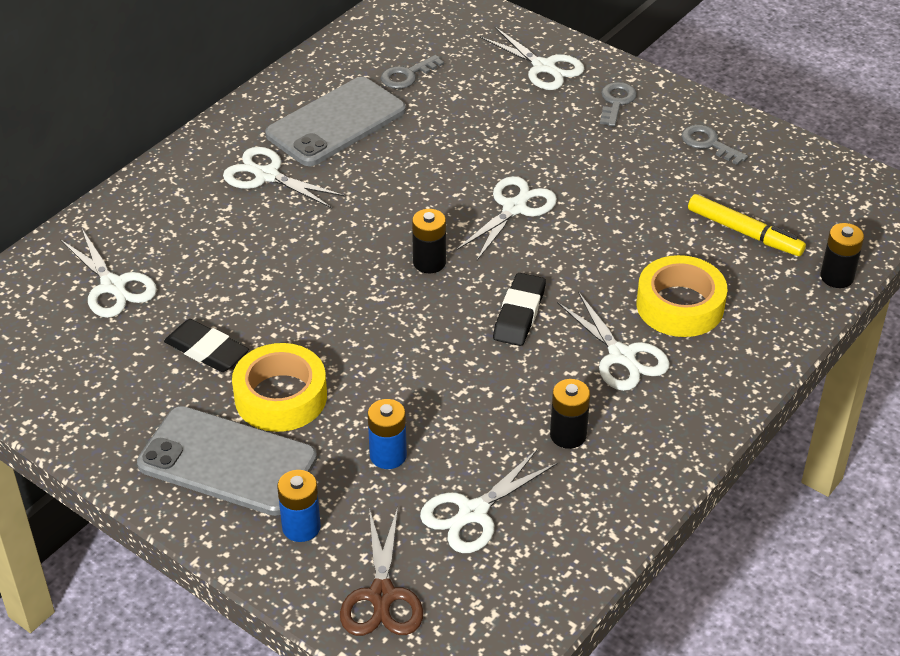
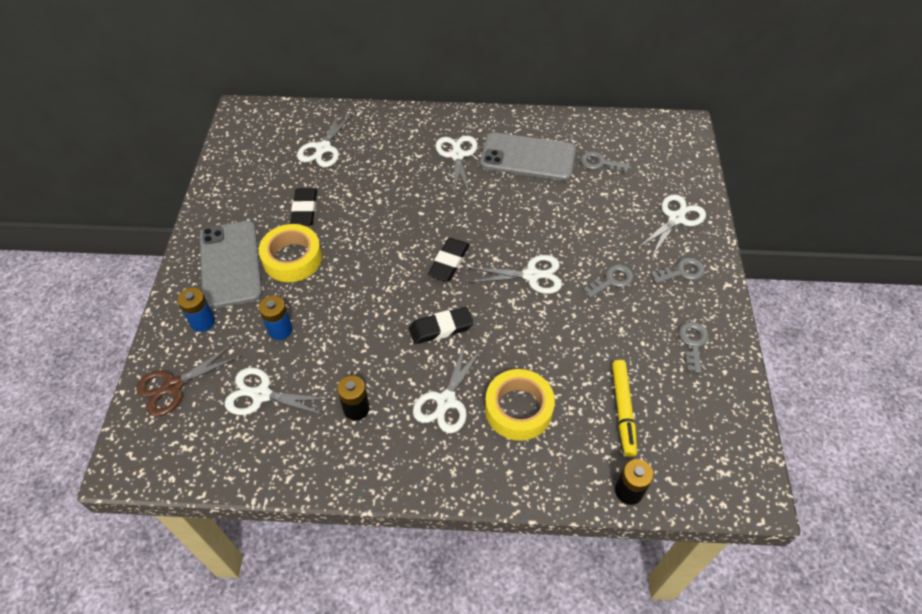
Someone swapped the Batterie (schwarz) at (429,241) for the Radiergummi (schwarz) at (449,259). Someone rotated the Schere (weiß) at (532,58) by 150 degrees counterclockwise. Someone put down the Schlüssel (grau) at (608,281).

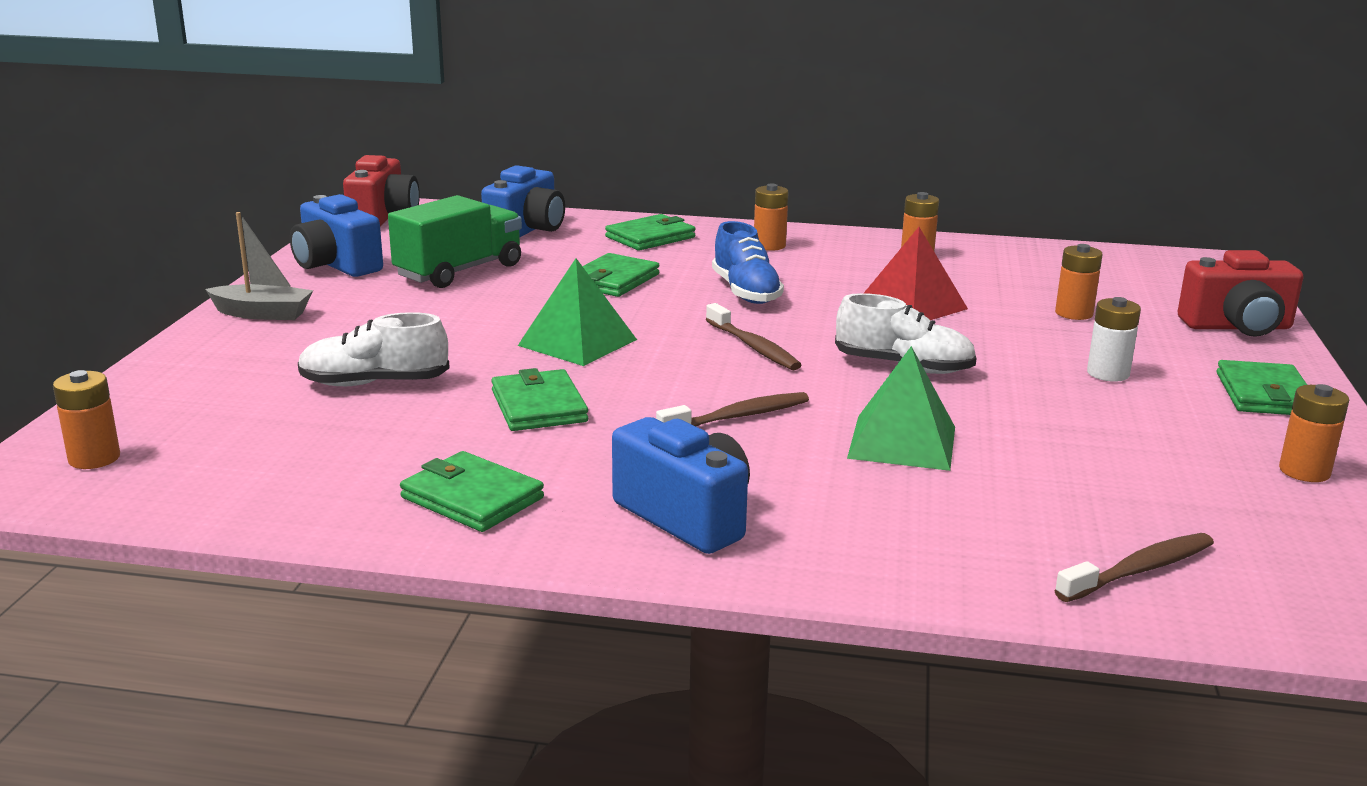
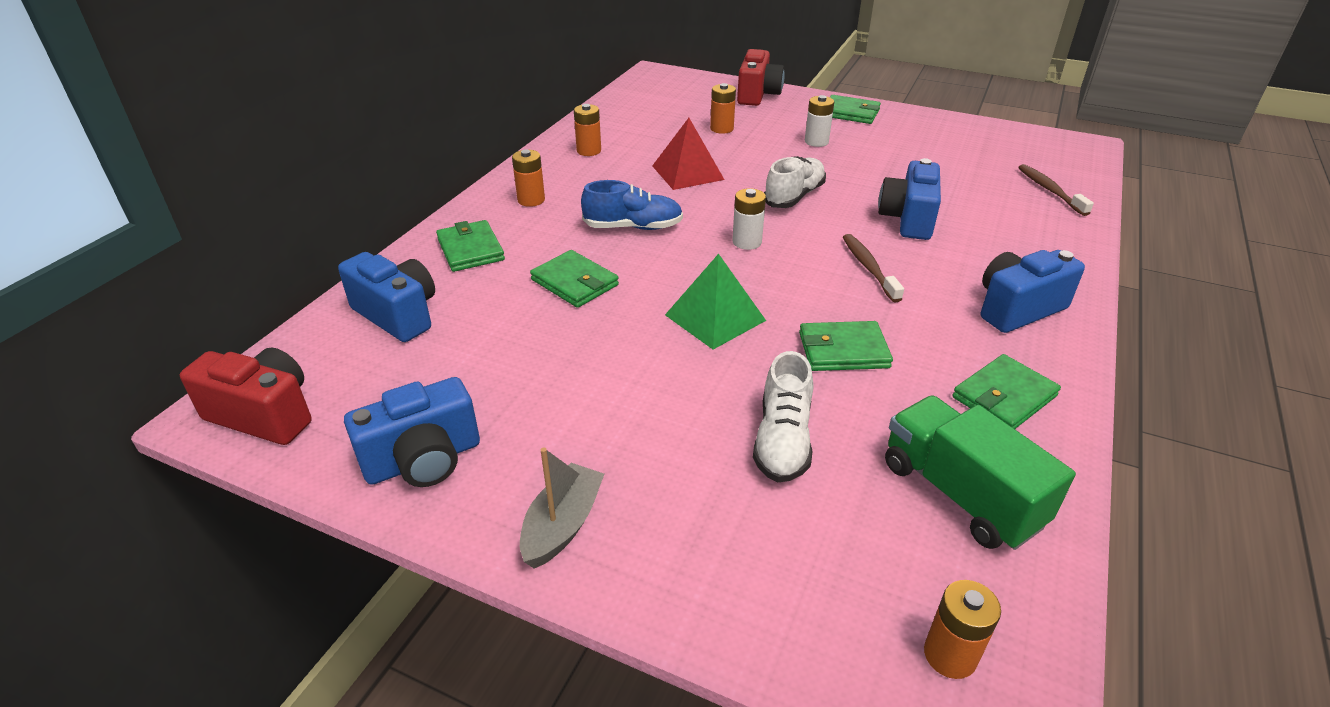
Someone carried the Lastwagen (grün) from (455,241) to (980,472). Someone swapped the Zahnbürste (braun) at (753,336) for the Batterie (weiß) at (749,219). Someone swapped the Pyramide (grün) at (901,408) for the Kamera (blau) at (909,199). Someone took away the Batterie (orange) at (1314,433).

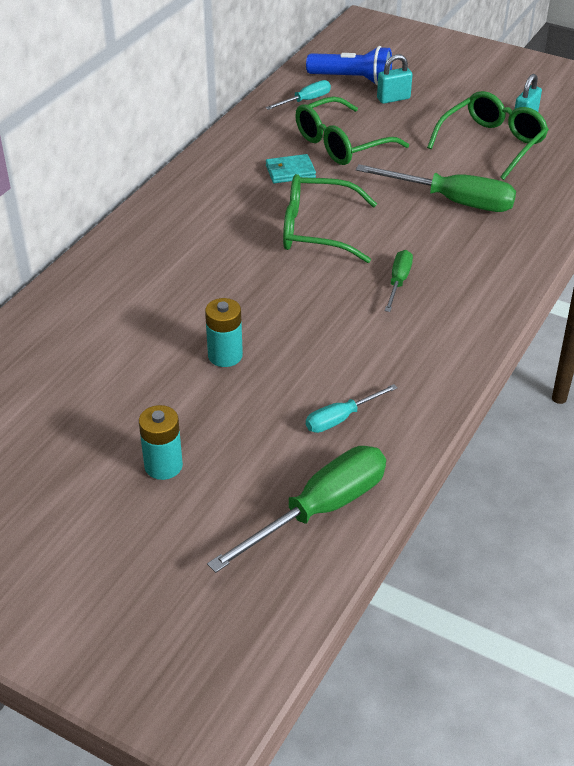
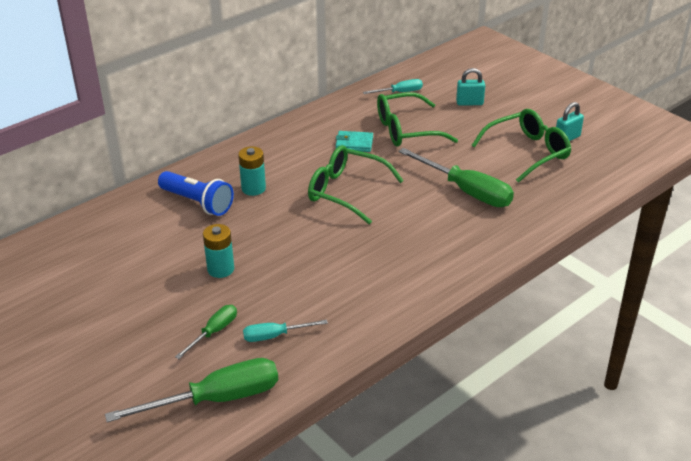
Someone carried the Batterie (türkis) from (161,442) to (252,171). Someone carried the Taschenlampe (blau) from (349,65) to (196,193). Someone carried the Schraubenzieher (grün) from (399,281) to (206,332).

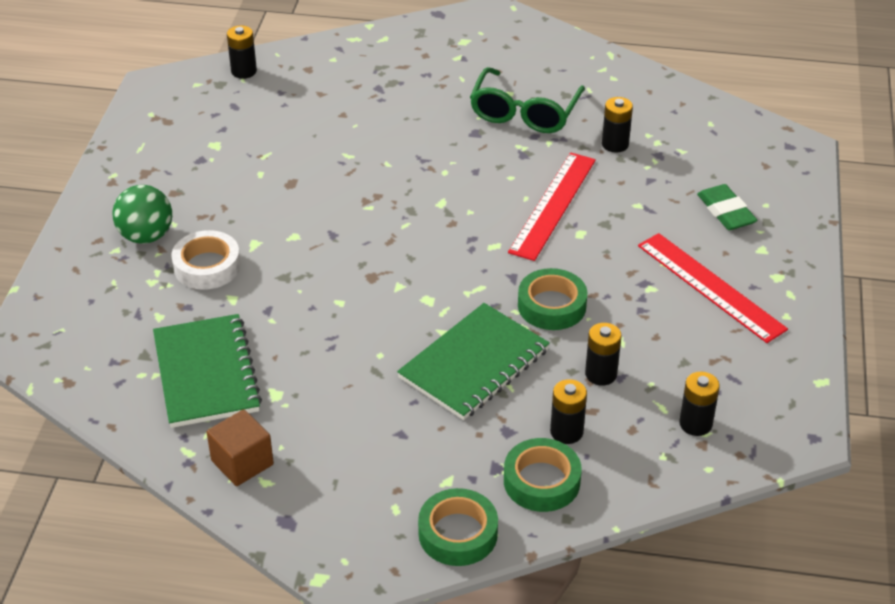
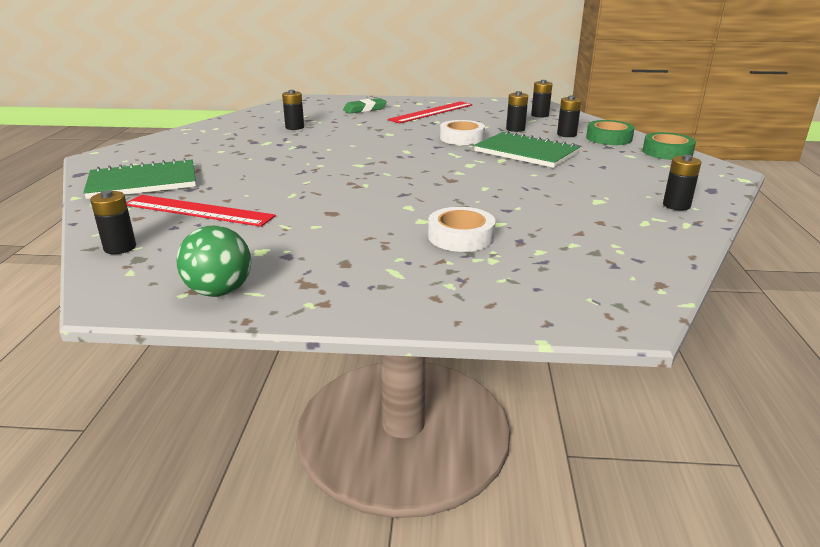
Someone carried the Ball (grün) from (142,214) to (214,261). Someone carried the Notizbuch (grün) from (207,371) to (139,178). Someone swapped the Kubus (braun) at (240,447) for the Batterie (schwarz) at (682,183). Someone took away the Brille (grün) at (527,100). Someone carried the Lineal (rot) from (552,206) to (201,211). Someone repainted the Klebeband (grün) at (552,299), which became the Klebeband (weiß) at (462,132).

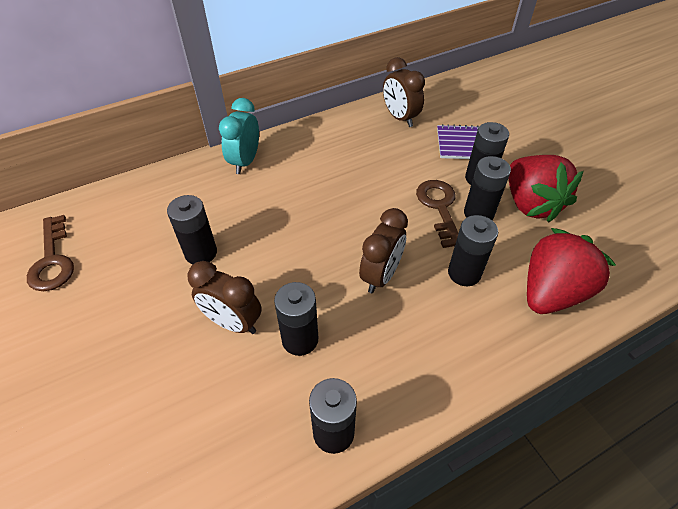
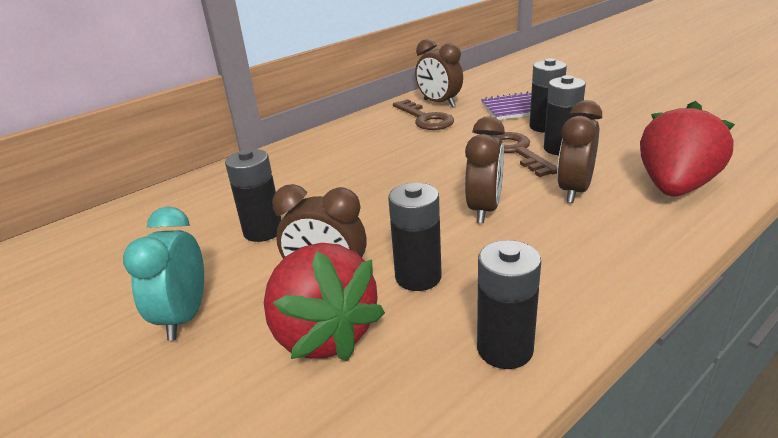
Someone carried the Schlüssel (braun) from (50,253) to (423,114). Someone carried the Wecker (türkis) from (239,136) to (163,273). Someone swapped the Batterie (schwarz) at (473,250) for the Wecker (braun) at (579,151). Someone carried the Erdbeere (rot) from (546,189) to (324,302).

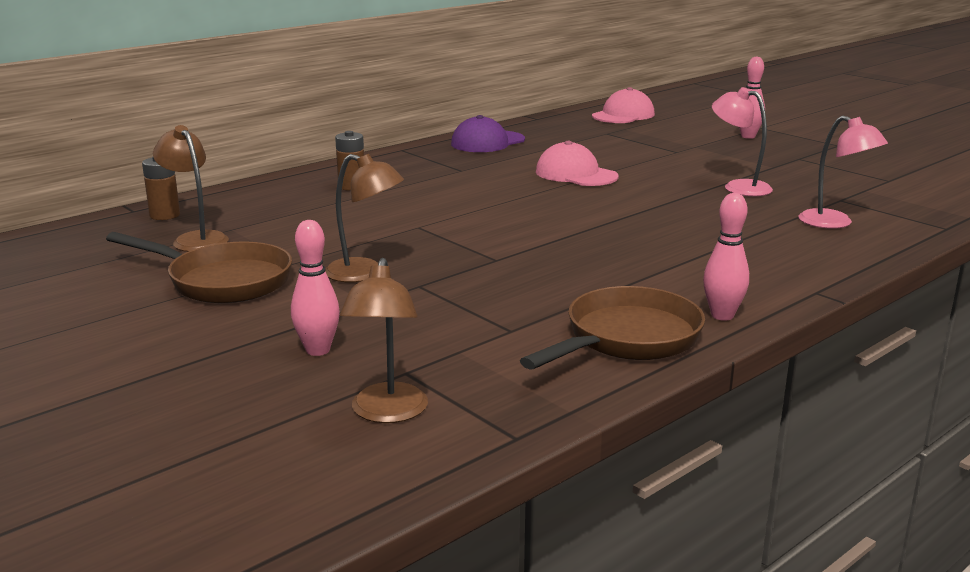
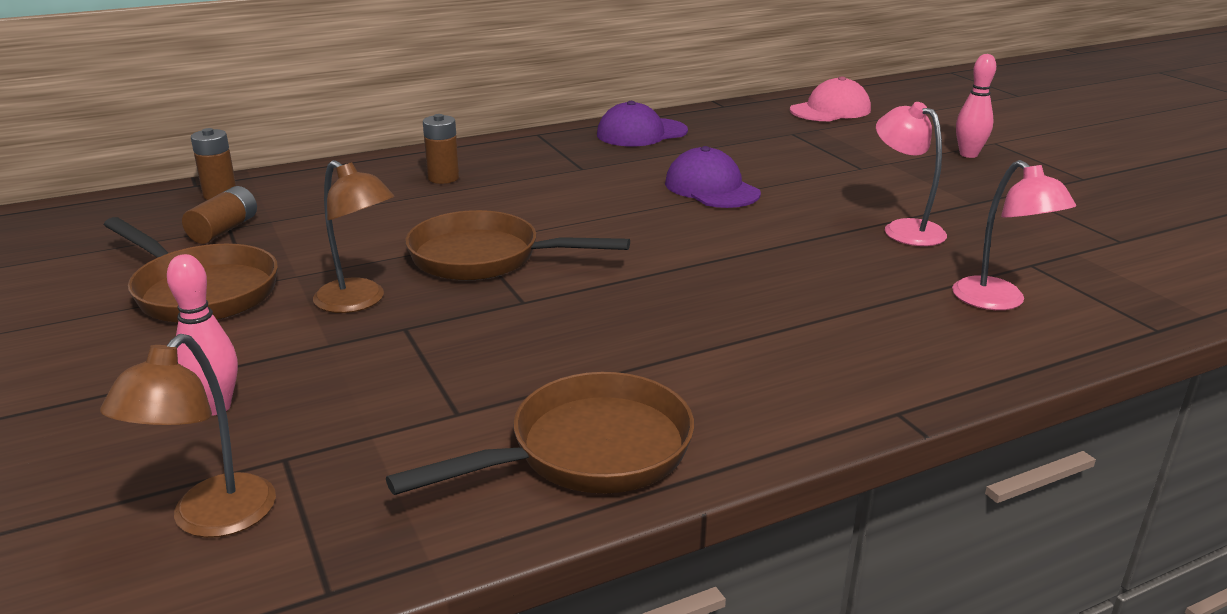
Someone swapped the Lampe (braun) at (191,188) for the Batterie (braun) at (219,215). Someone repainted the Kappe (rosa) at (577,163), which became the Kappe (lila) at (713,177). Someone took away the Bowlingkegel (rosa) at (726,257). Someone put down the Pfanne (braun) at (517,245).

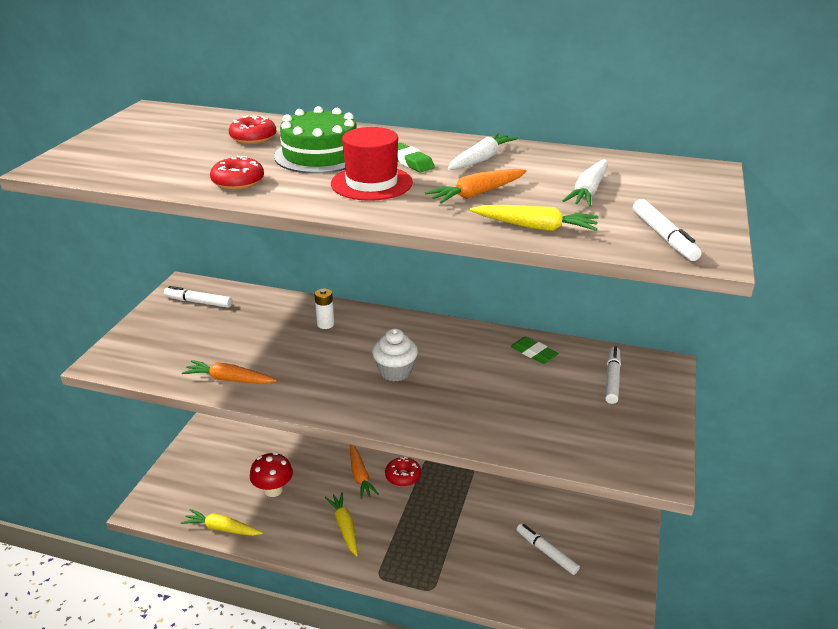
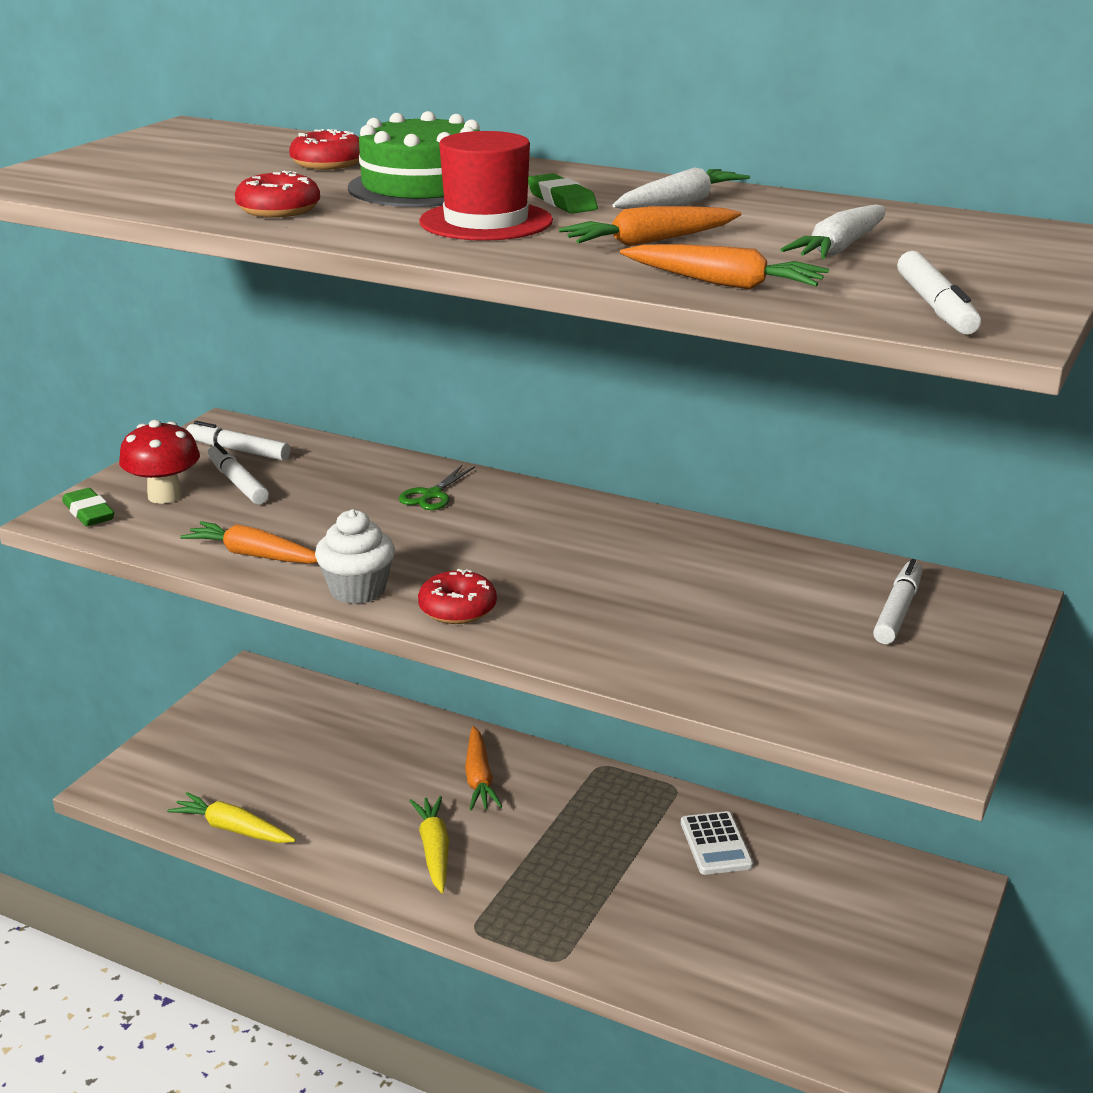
Someone carried the Pilz (rot) from (271,474) to (159,462). Someone swapped the Batterie (weiß) at (324,308) for the Schere (grün) at (437,487). Someone carried the Muffin (weiß) from (395,354) to (355,556). Someone carried the Donut (rot) from (403,472) to (457,596). Someone repainted the Karotte (gelb) at (534,218), which became the Karotte (orange) at (724,267). Someone carried the Radiergummi (grün) from (535,350) to (88,507). Someone carried the Filzstift (weiß) from (548,549) to (238,473). Someone put down the Taschenrechner (weiß) at (717,843).

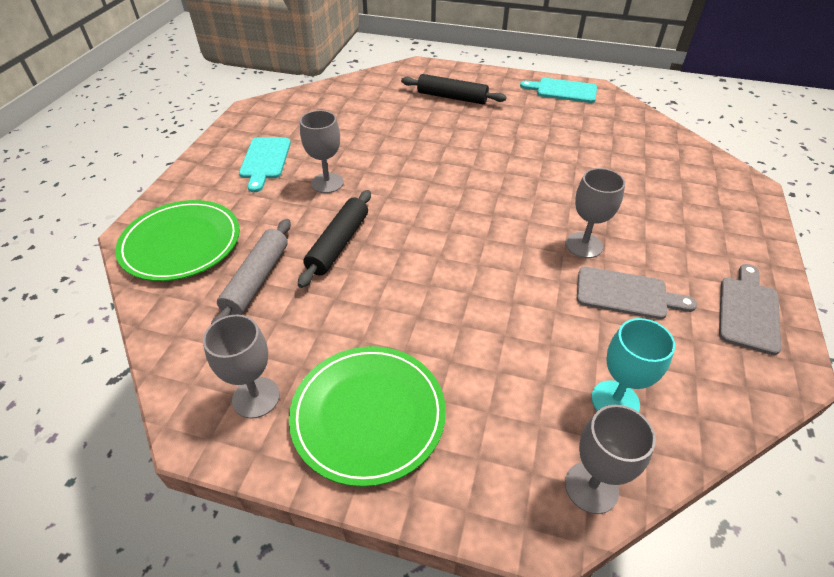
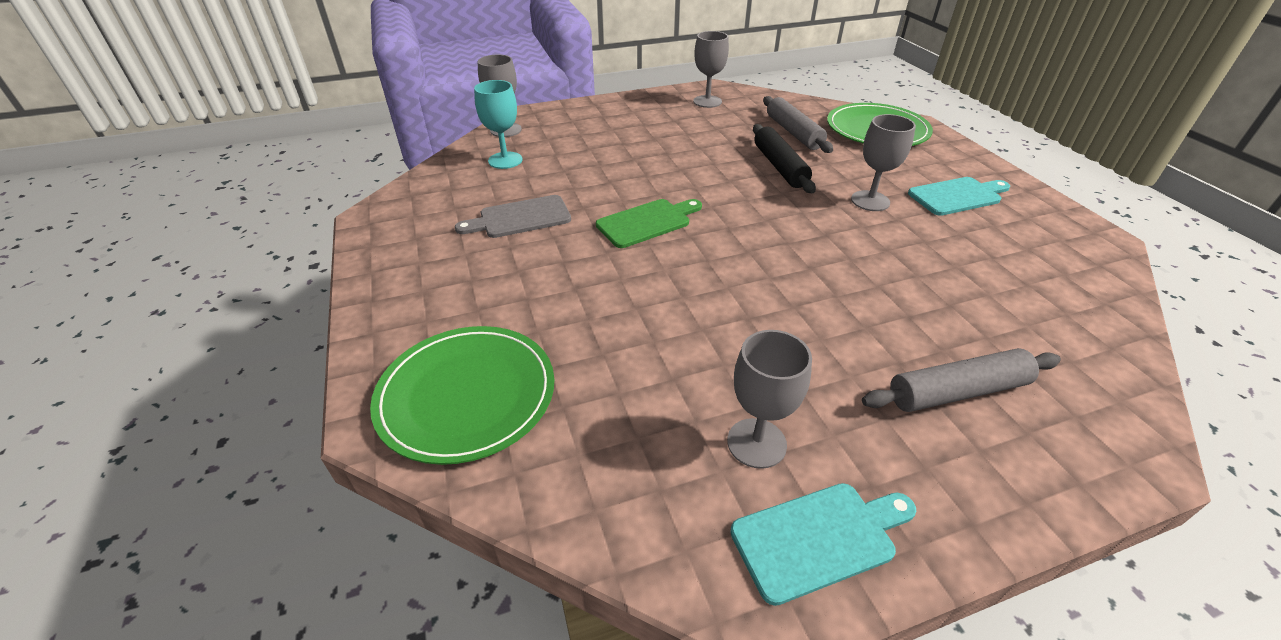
Someone rotated the Schneidebrett (türkis) at (265,164) by 105 degrees clockwise. Someone carried the Teller (grün) from (367,416) to (462,395). Someone repainted the Nudelholz (schwarz) at (454,89), which became the Nudelholz (grau) at (961,380). Someone carried the Kelch (grau) from (595,213) to (769,399). Someone took away the Schneidebrett (grau) at (750,309). Someone put down the Schneidebrett (grün) at (649,223).

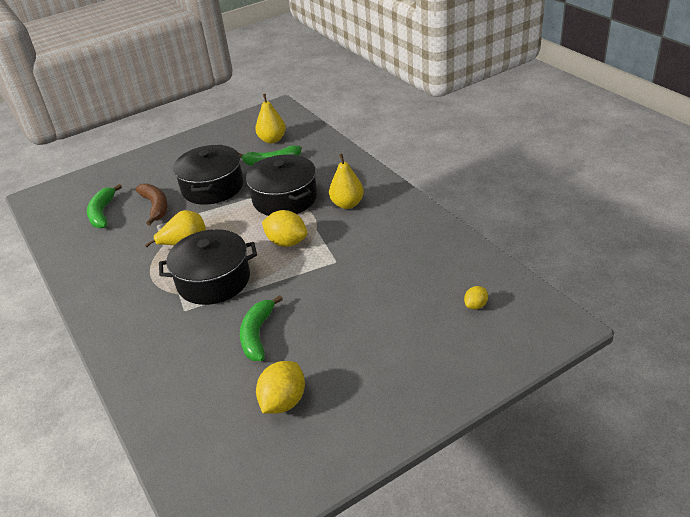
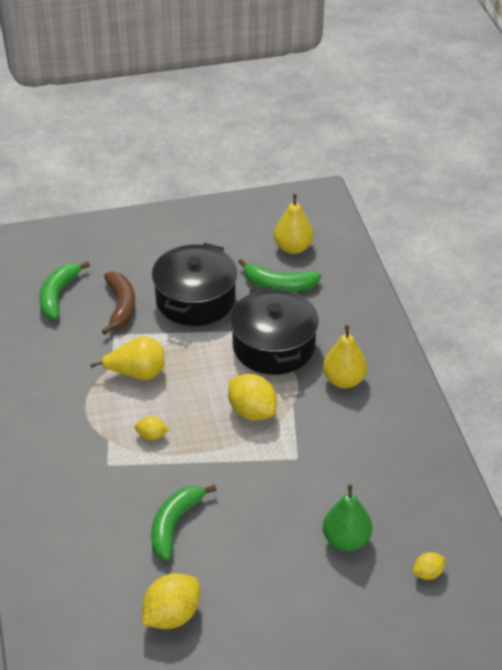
Someone swapped the Kochtopf (schwarz) at (208,267) for the Zitrone (gelb) at (152,428). Someone put down the Birne (grün) at (347,518).

